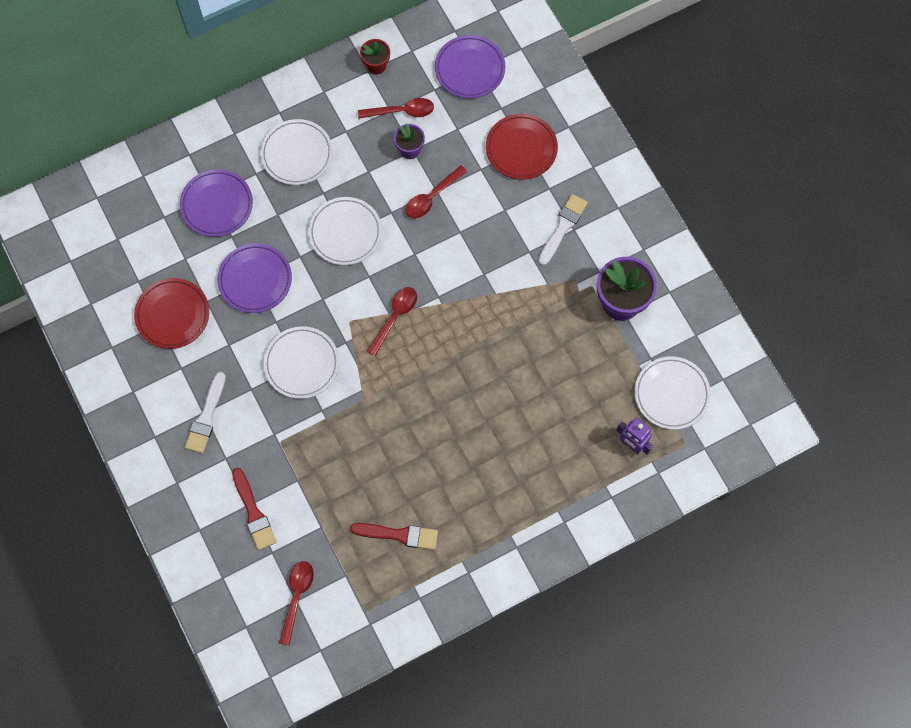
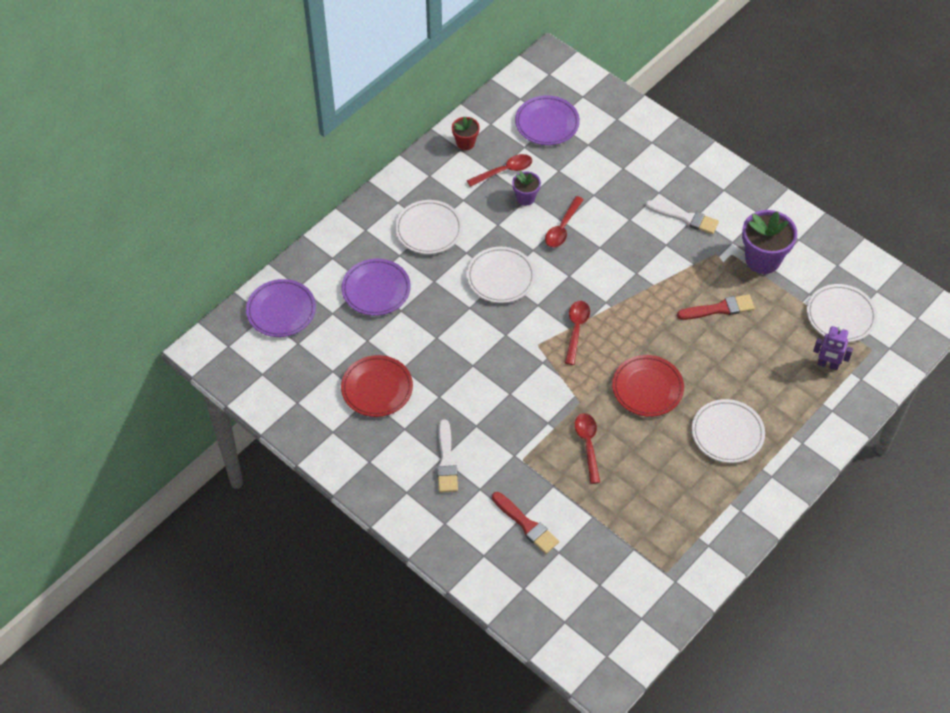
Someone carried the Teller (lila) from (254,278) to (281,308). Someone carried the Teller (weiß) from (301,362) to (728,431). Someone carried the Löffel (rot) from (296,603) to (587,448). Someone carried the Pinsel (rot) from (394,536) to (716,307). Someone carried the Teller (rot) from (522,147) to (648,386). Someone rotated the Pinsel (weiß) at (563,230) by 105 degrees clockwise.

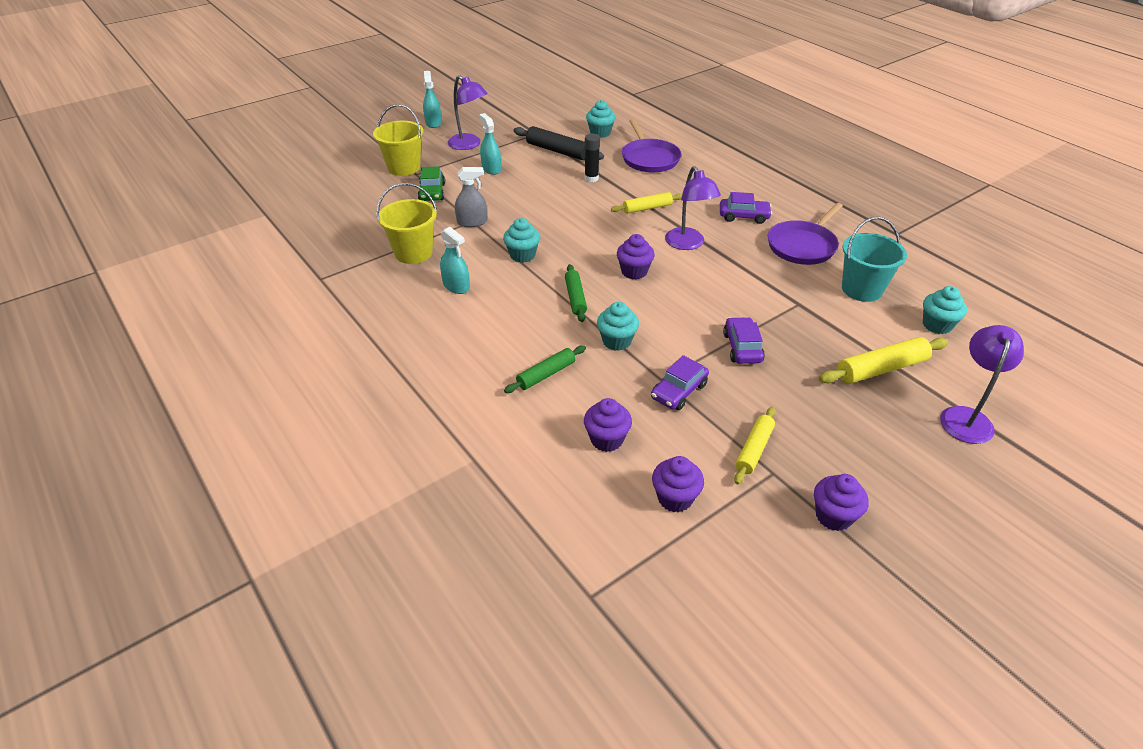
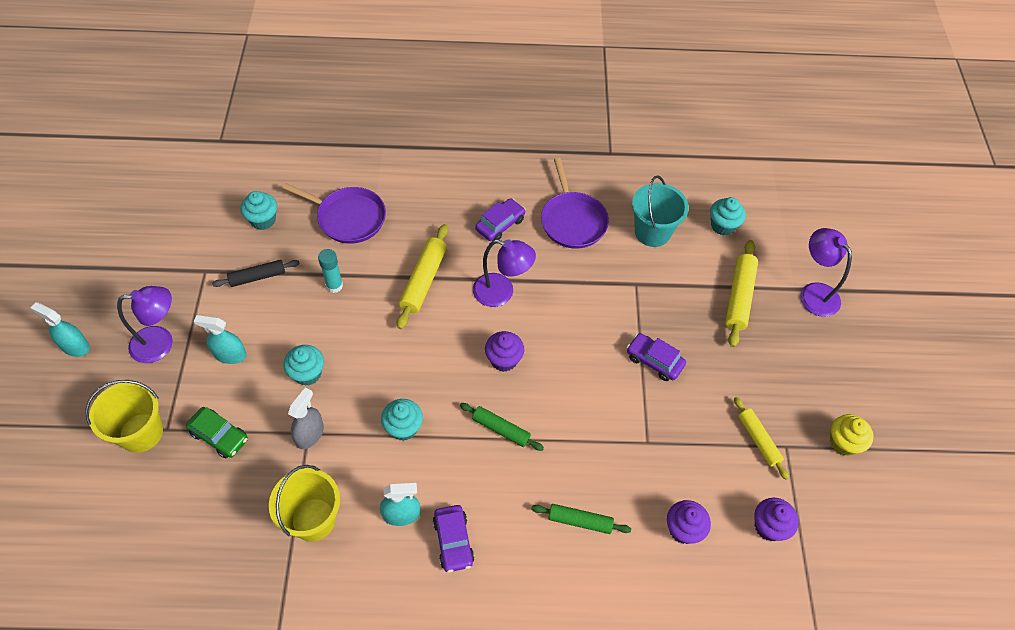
Someone rotated the Nudelholz (grün) at (545,369) by 75 degrees counterclockwise. Someone scaled the Nudelholz (schwarz) at (559,143) by 0.67. Someone repainted the Klebestift (schwarz) at (592,158), which became the Klebestift (türkis) at (330,271). Someone carried the Muffin (türkis) from (618,326) to (303,365). Someone scaled the Nudelholz (gelb) at (646,203) by 1.50. Someone carried the Auto (lila) from (680,382) to (453,538). Someone repainted the Muffin (lila) at (841,502), which became the Muffin (gelb) at (851,435).

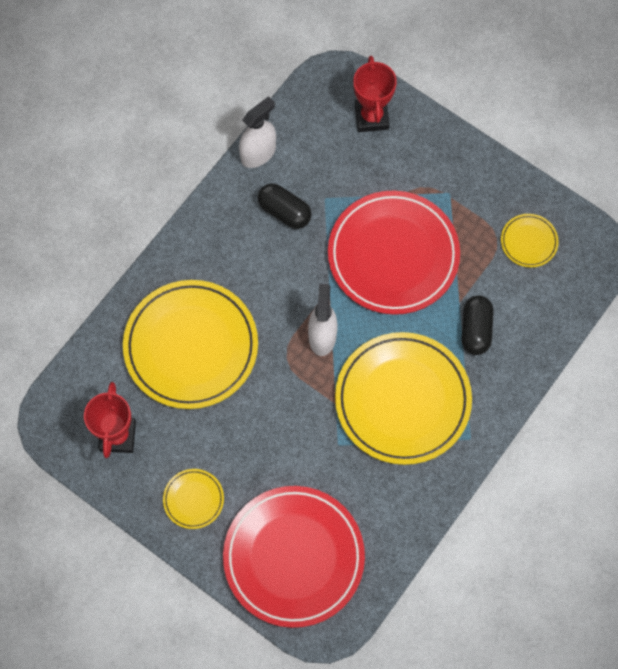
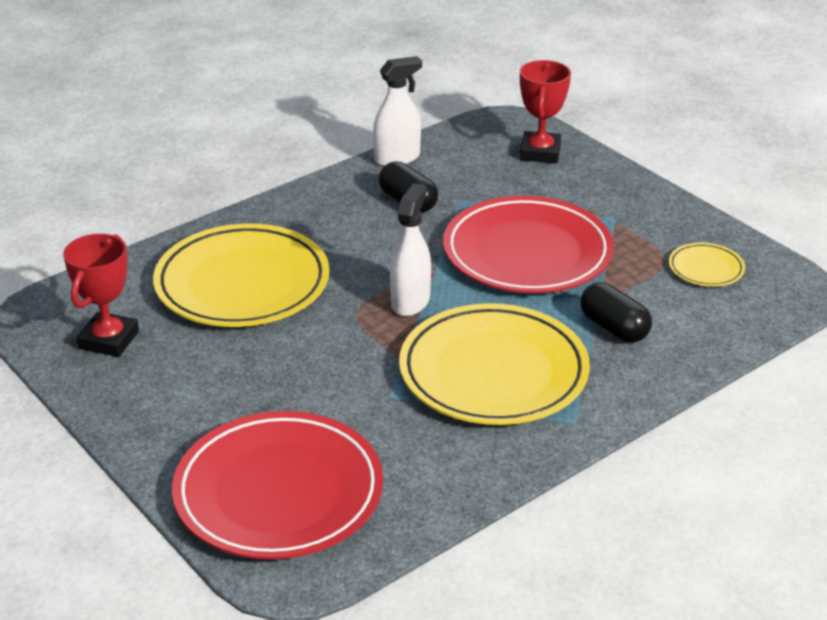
Someone took away the Teller (gelb) at (193,499). Someone rotated the Kapsel (schwarz) at (477,325) by 60 degrees counterclockwise.

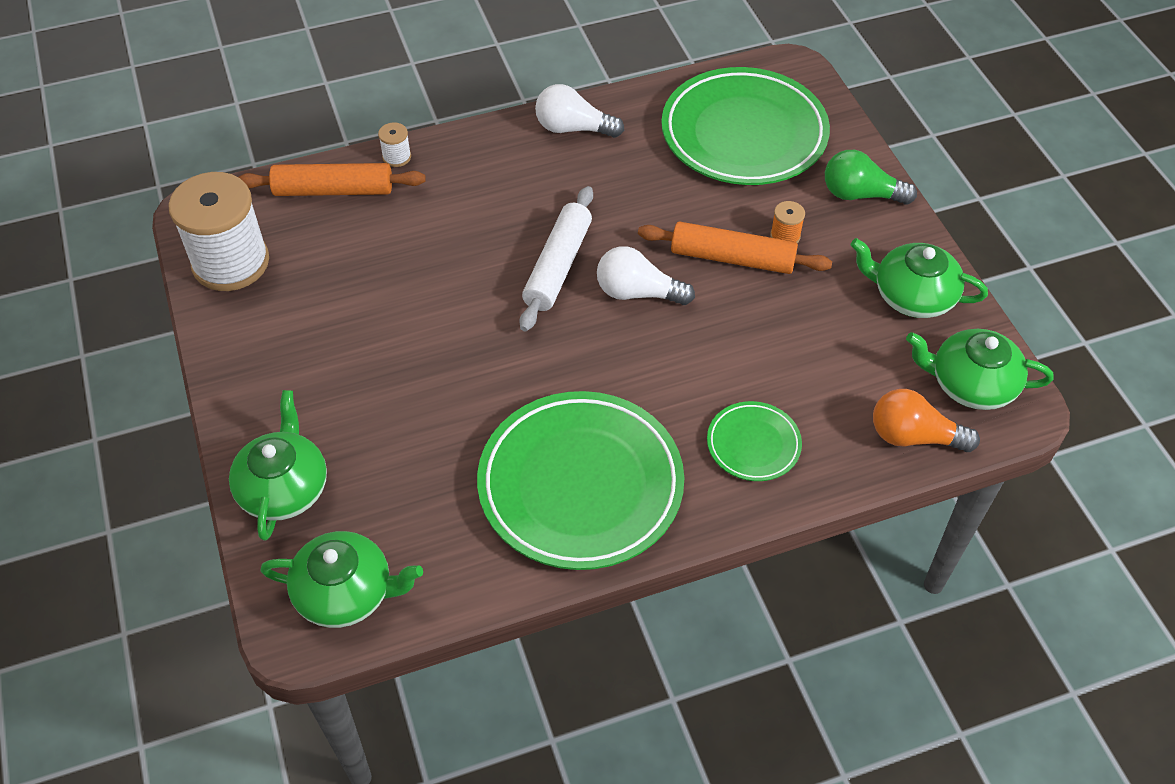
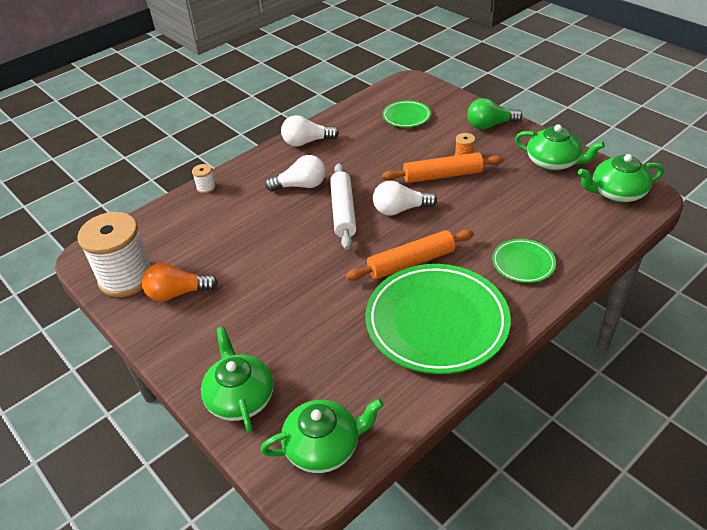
Someone carried the Nudelholz (orange) from (332,179) to (410,255). Someone scaled the Teller (grün) at (745,126) by 0.47. Someone rotated the Teekanne (grün) at (919,278) by 150 degrees counterclockwise. Someone carried the Glühbirne (orange) from (926,420) to (180,282). Someone put down the Glühbirne (weiß) at (295,173).

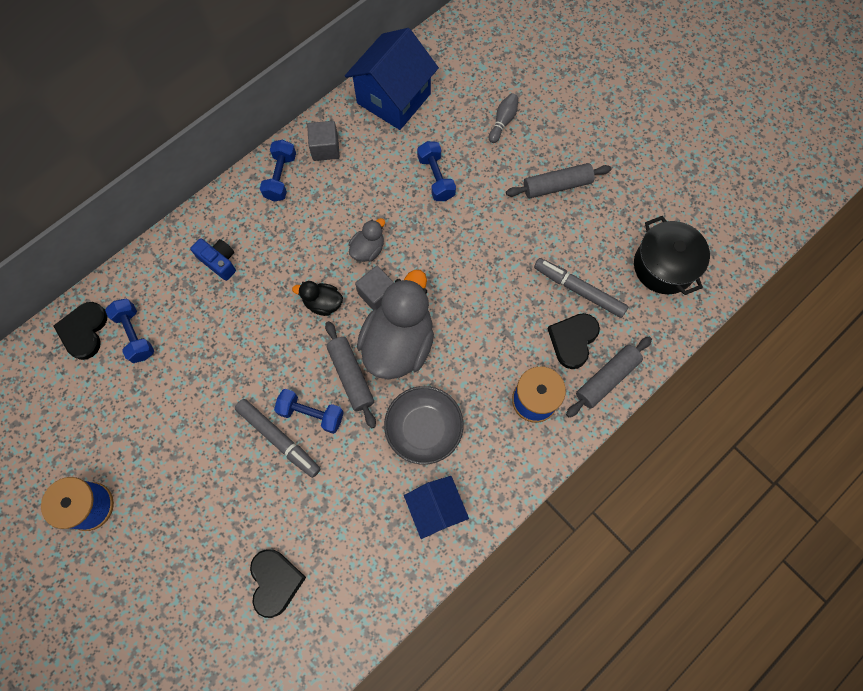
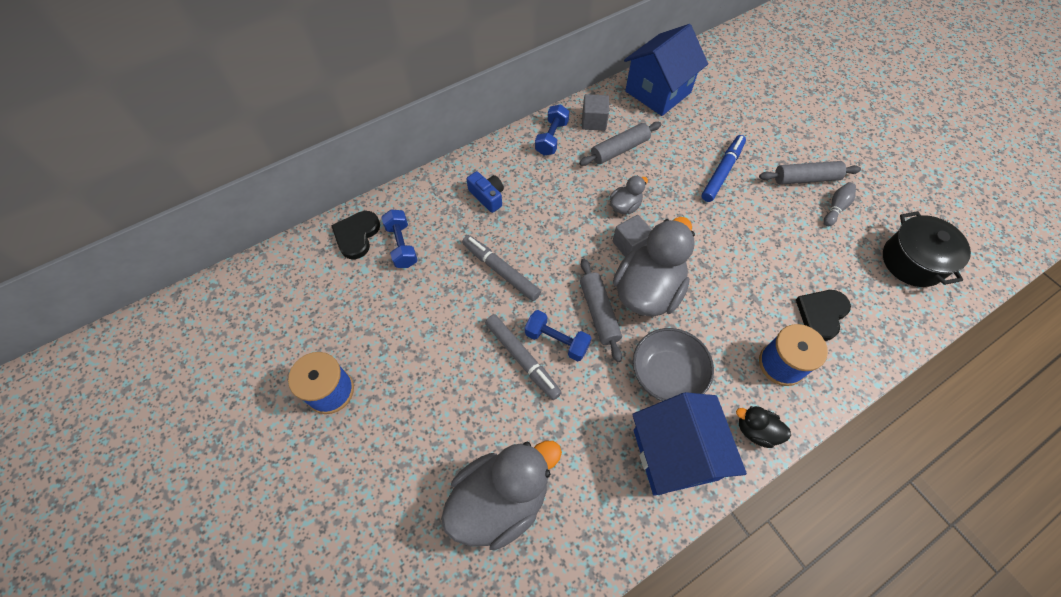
Someone swapped the Herz (schwarz) at (278,583) for the Ente (grau) at (501,495). Someone carried the Ente (schwarz) from (317,298) to (763,427). Someone scaled the Haus (blau) at (436,507) by 1.62. Someone took away the Hantel (blau) at (436,171). Someone carried the Bowlingkegel (grau) from (503,118) to (840,204). Someone carried the Filzstift (grau) from (581,288) to (501,268). Someone carried the Nudelholz (grau) from (609,377) to (620,144). Someone put down the Filzstift (blau) at (724,168).

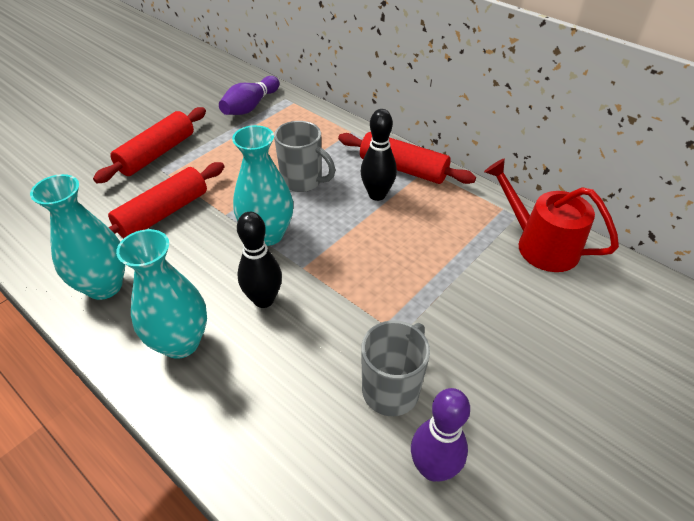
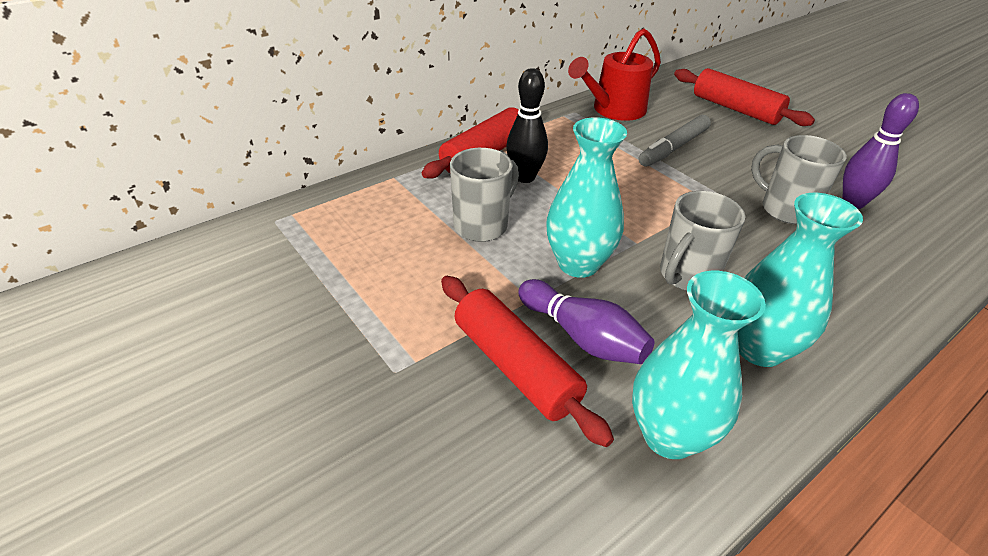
Someone carried the Nudelholz (rot) from (149,145) to (744,97). Someone carried the Bowlingkegel (lila) from (249,95) to (586,321). Someone swapped the Bowlingkegel (schwarz) at (259,260) for the Tasse (grau) at (703,241). Someone put down the Filzstift (grau) at (674,141).

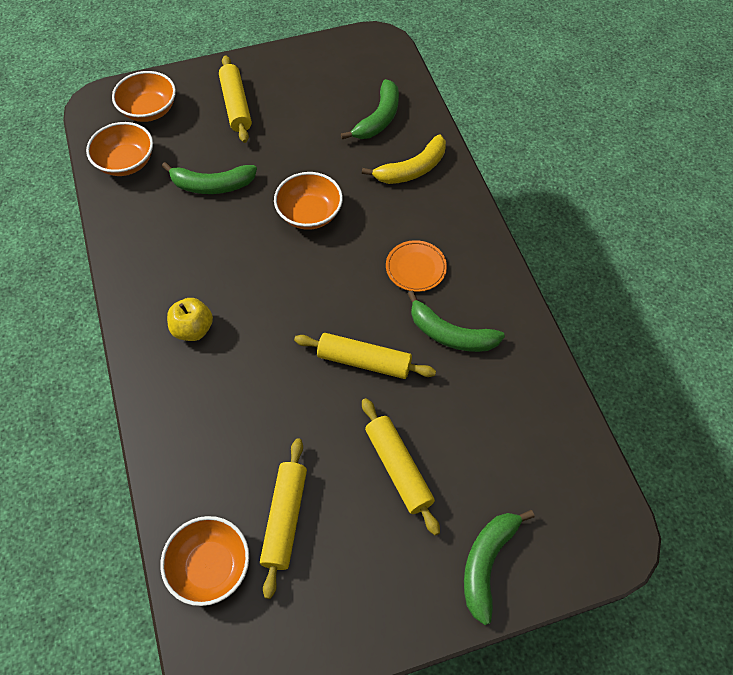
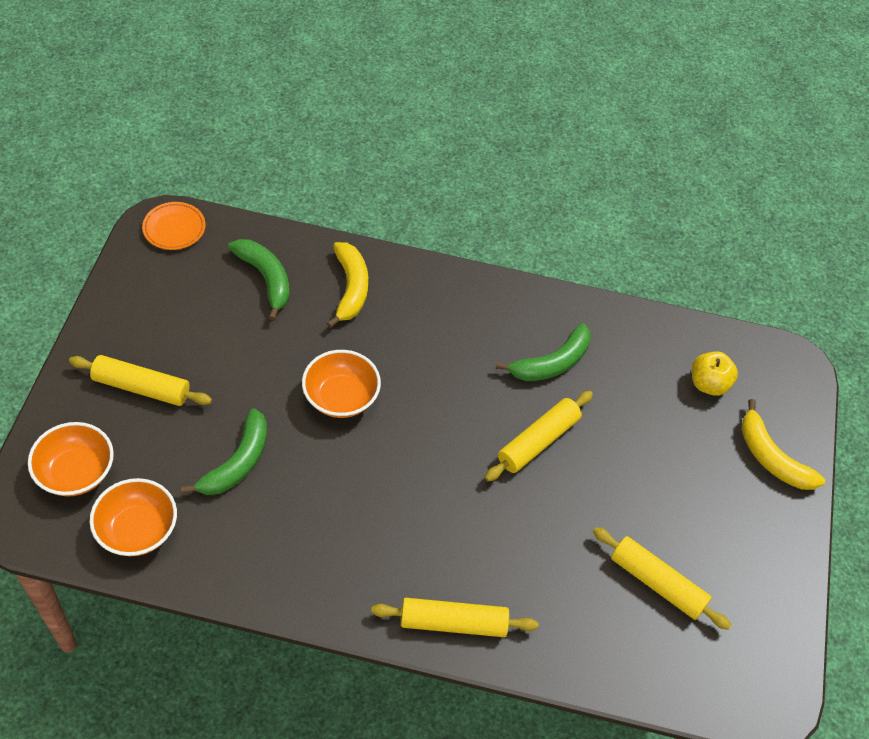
Someone took away the Schüssel (orange) at (204,561). Someone carried the Apfel (gelb) from (190,319) to (715,373). Someone carried the Nudelholz (gelb) from (401,466) to (455,617). Someone carried the Teller (orange) from (416,266) to (174,226). Someone repainted the Banane (grün) at (499,567), which became the Banane (gelb) at (783,444).

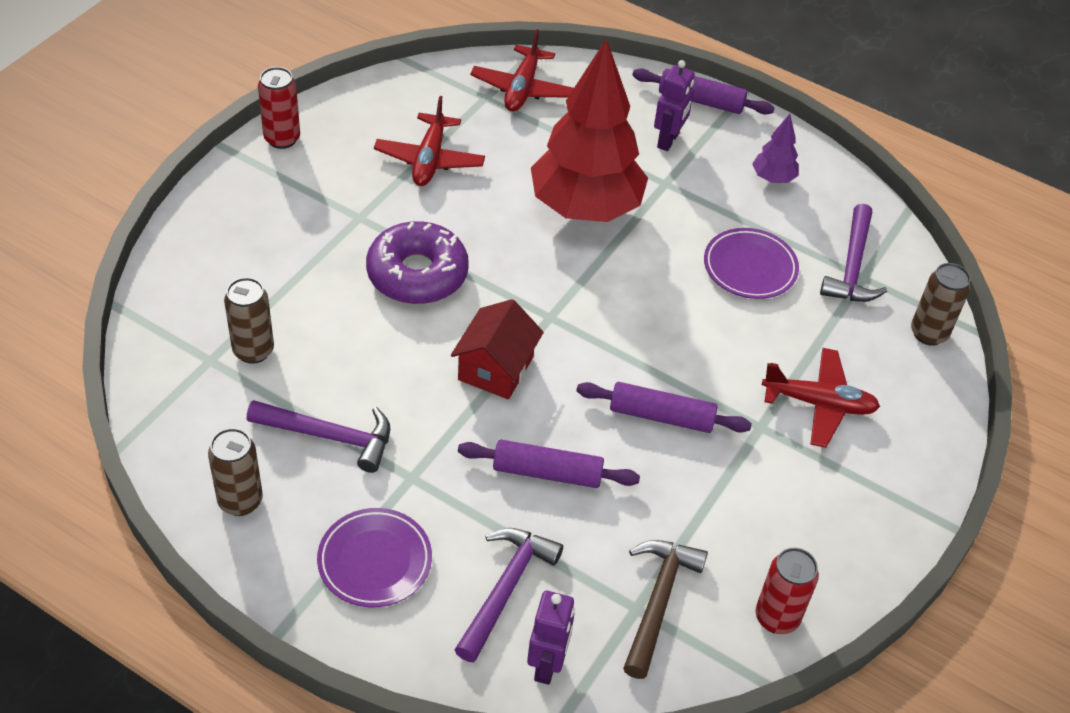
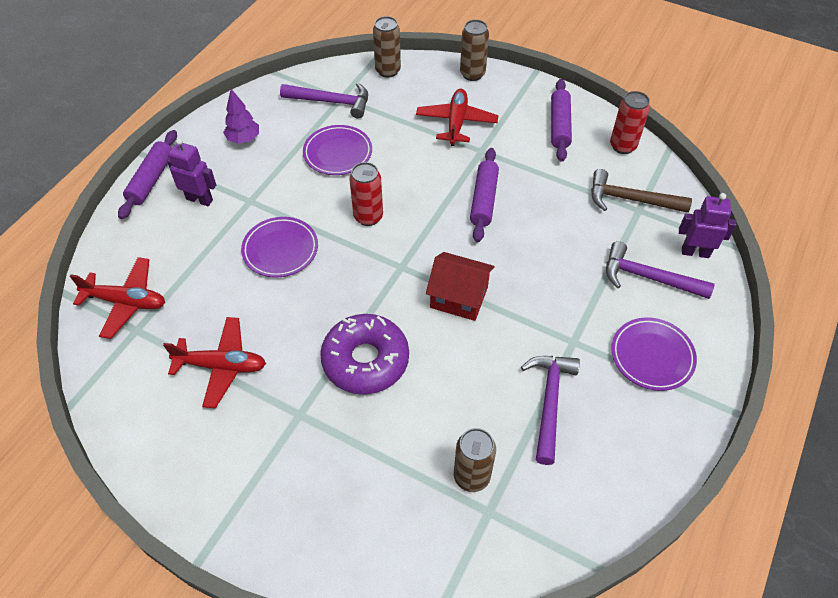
Someone carried the Dose (braun) from (235,472) to (474,50). Someone carried the Dose (rot) from (279,108) to (366,194). Someone carried the Nudelholz (lila) from (549,464) to (561,120). Someone swapped the Baum (rot) at (589,130) for the Teller (lila) at (279,247).

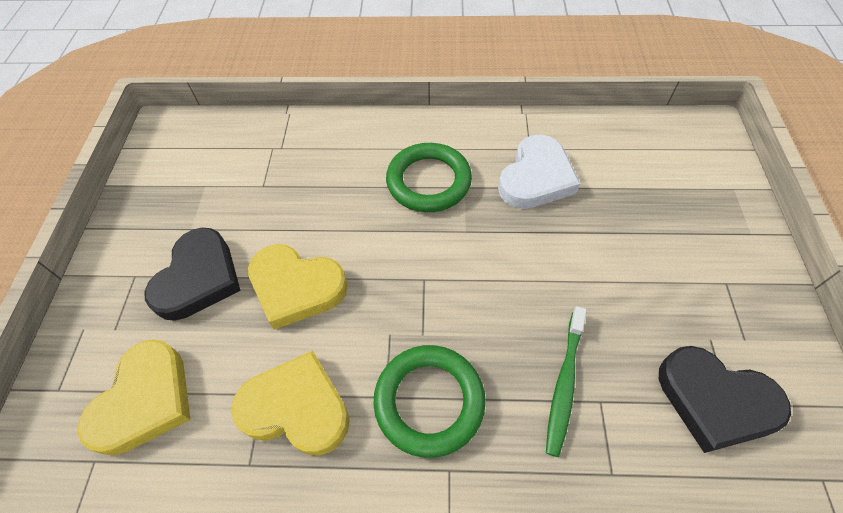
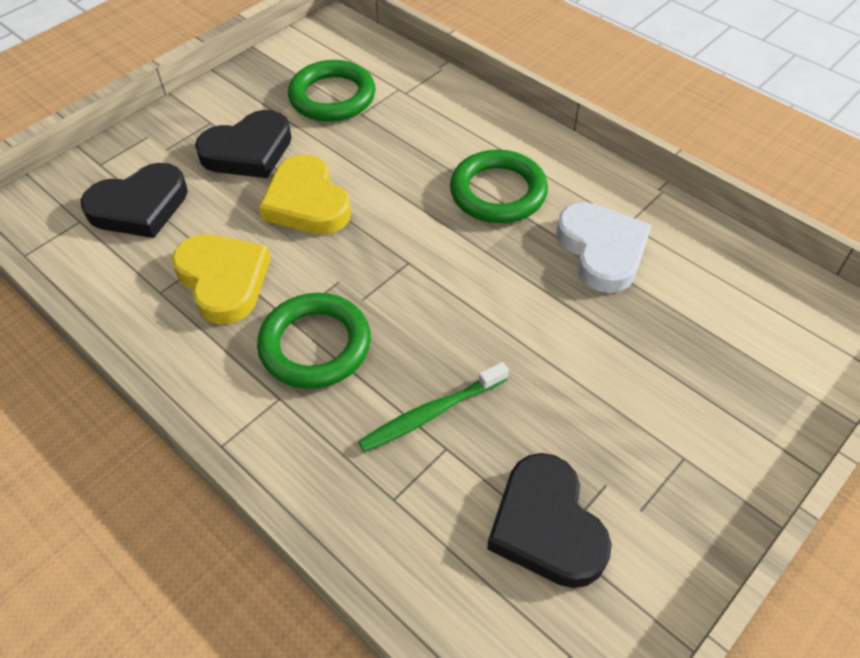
Someone repainted the Herz (gelb) at (134,397), which became the Herz (schwarz) at (134,200). Someone rotated the Herz (weiß) at (539,172) by 90 degrees counterclockwise. Someone put down the Ring (grün) at (332,91).

